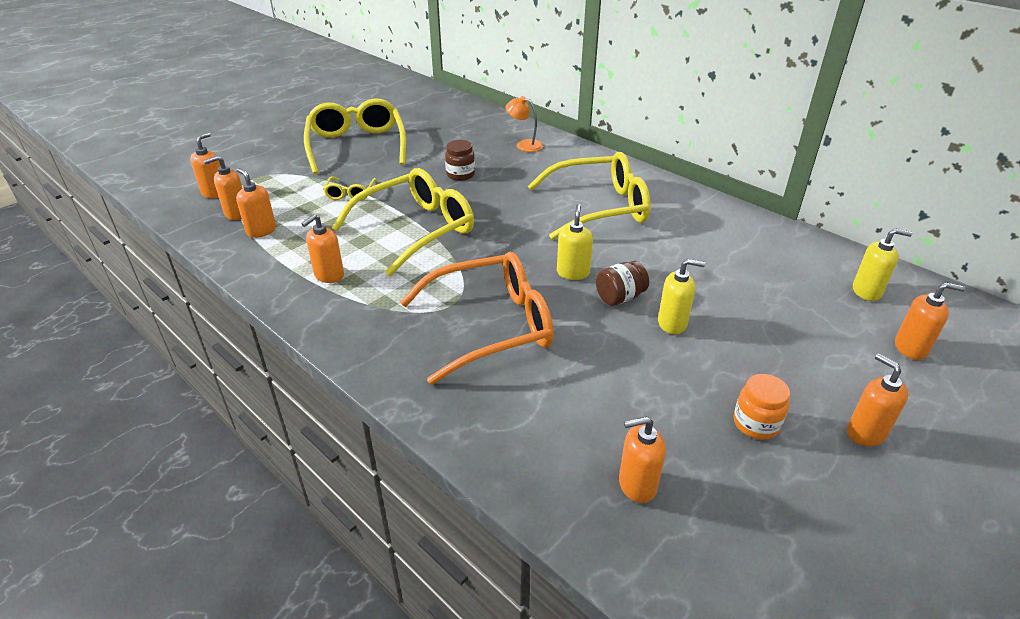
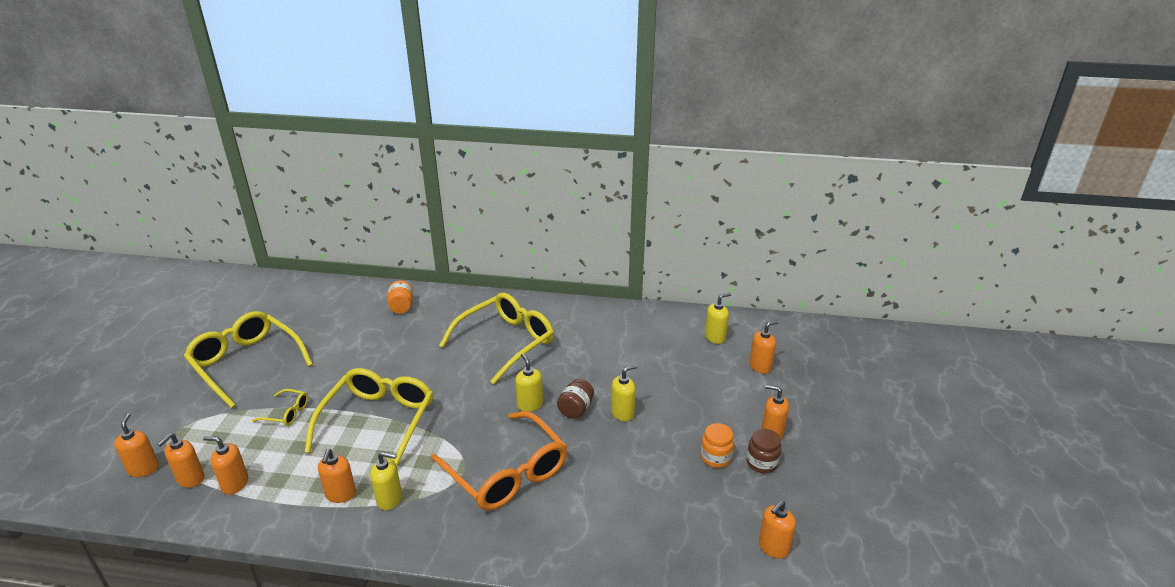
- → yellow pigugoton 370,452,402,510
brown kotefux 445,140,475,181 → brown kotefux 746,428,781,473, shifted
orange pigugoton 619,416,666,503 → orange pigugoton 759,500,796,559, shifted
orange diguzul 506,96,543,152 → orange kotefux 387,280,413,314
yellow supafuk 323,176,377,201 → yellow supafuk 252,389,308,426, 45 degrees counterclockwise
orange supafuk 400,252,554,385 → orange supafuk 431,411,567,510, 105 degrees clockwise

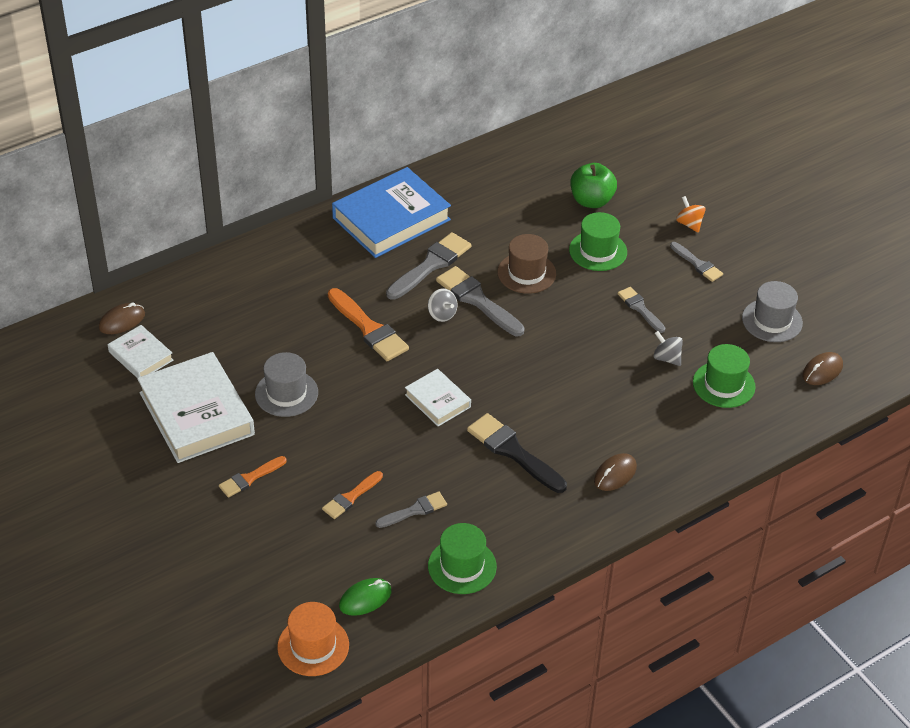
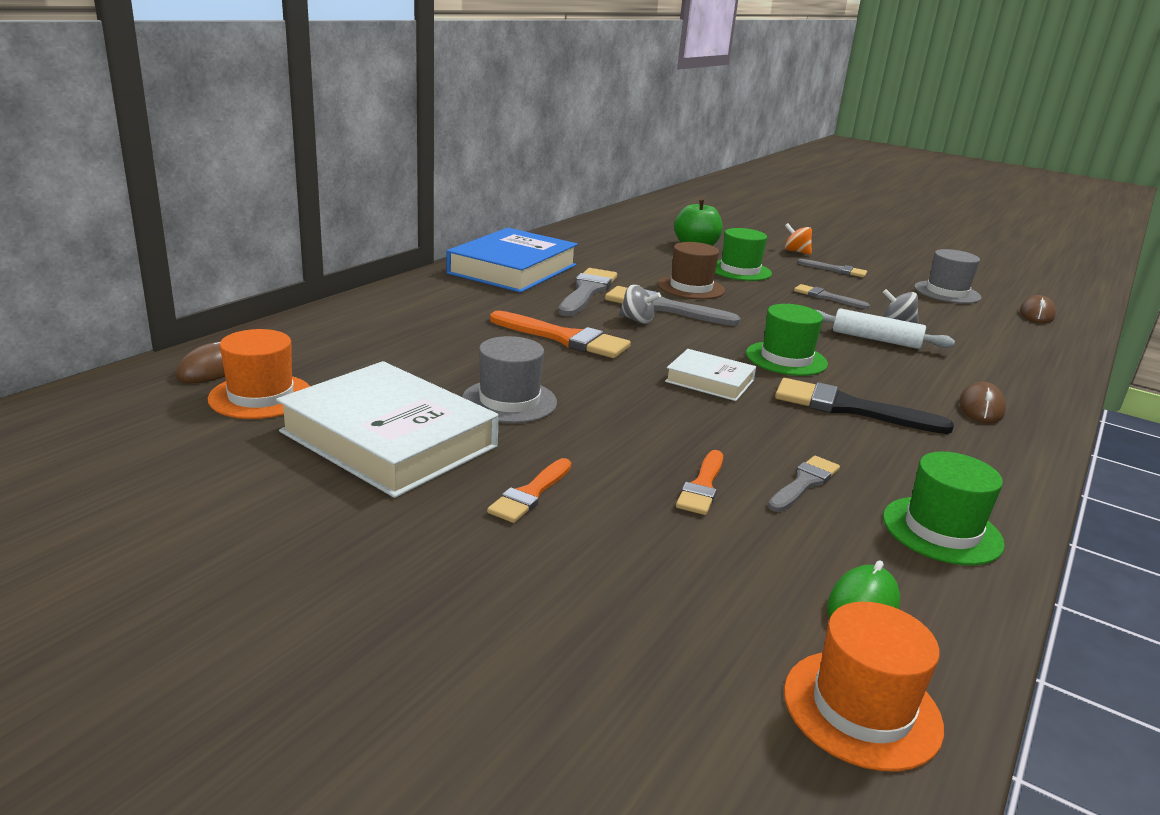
- → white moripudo 816,308,955,349
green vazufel 693,344,756,408 → green vazufel 746,304,828,376, shifted
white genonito 108,325,173,378 → orange vazufel 208,329,310,419

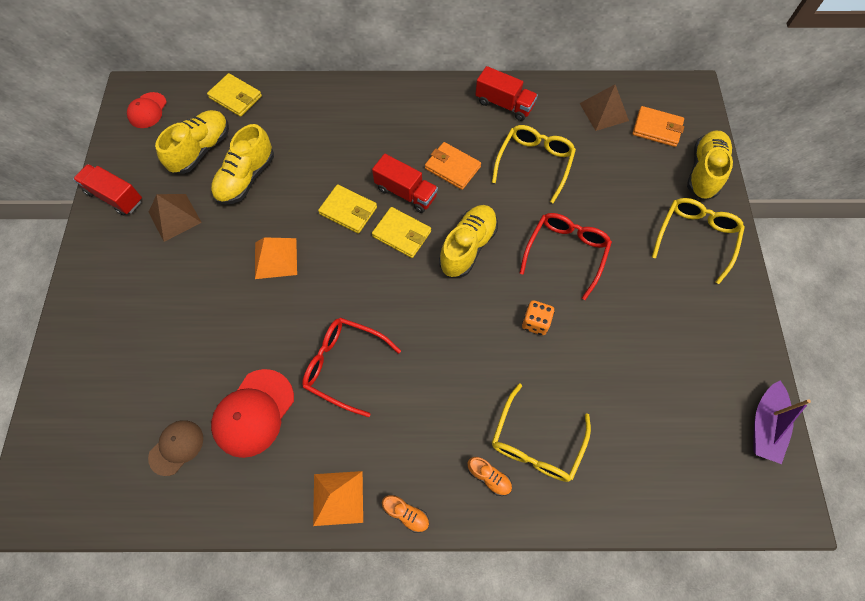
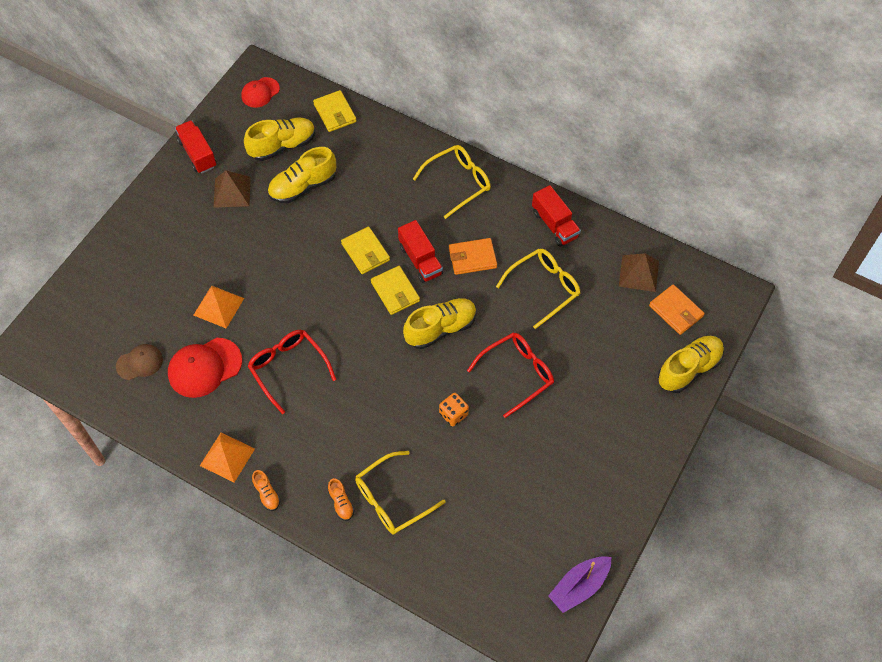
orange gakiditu 255,237,297,279 → orange gakiditu 194,285,244,328, shifted
yellow supafuk 652,198,745,284 → yellow supafuk 413,145,491,219, shifted
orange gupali 425,142,481,190 → orange gupali 449,238,497,275, 75 degrees counterclockwise

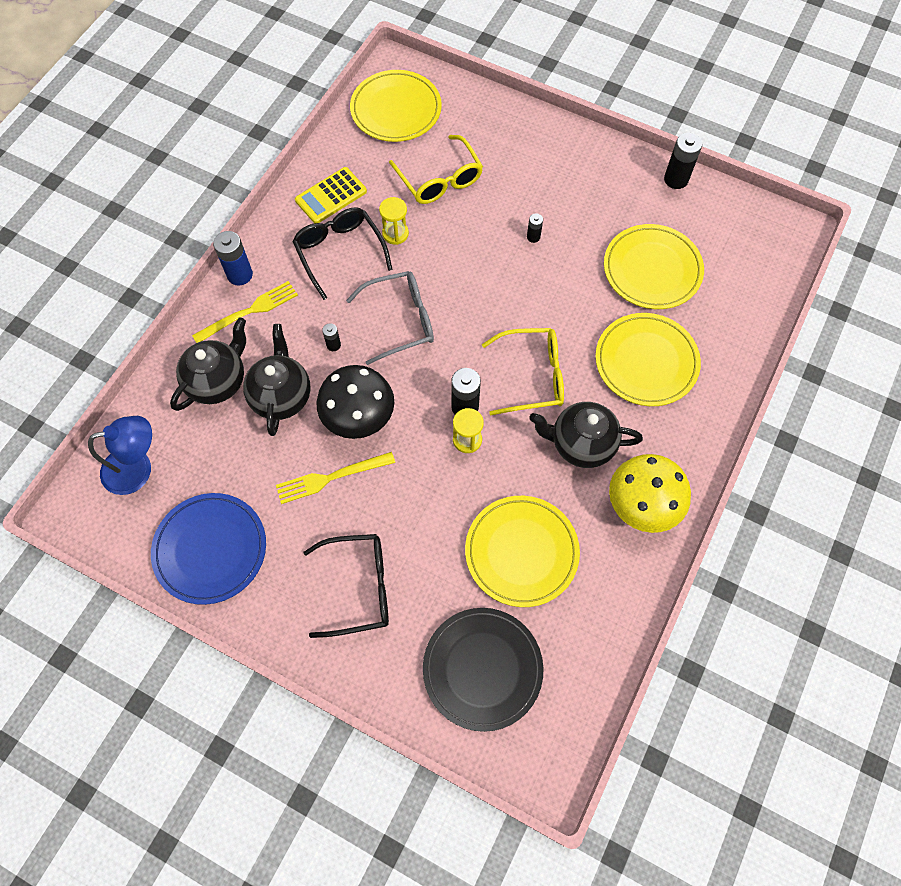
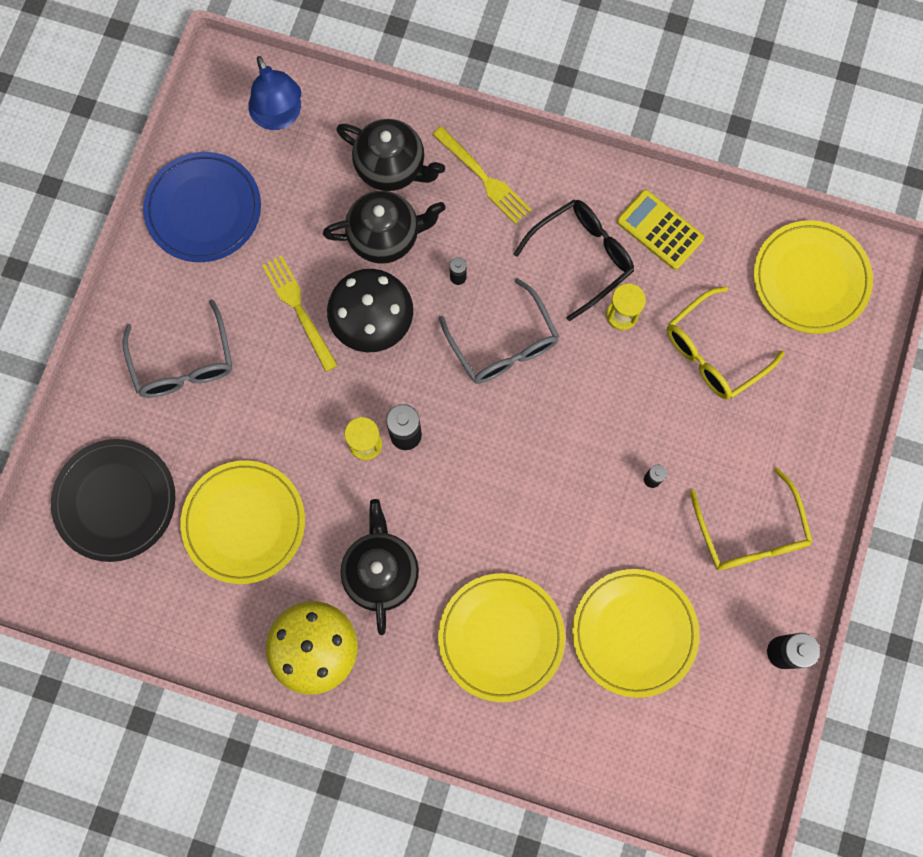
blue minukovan 213,231,253,286 → -
yellow supafuk 482,328,564,415 → yellow supafuk 690,467,813,570, shifted
black supafuk 303,534,389,638 → grey supafuk 122,300,232,398

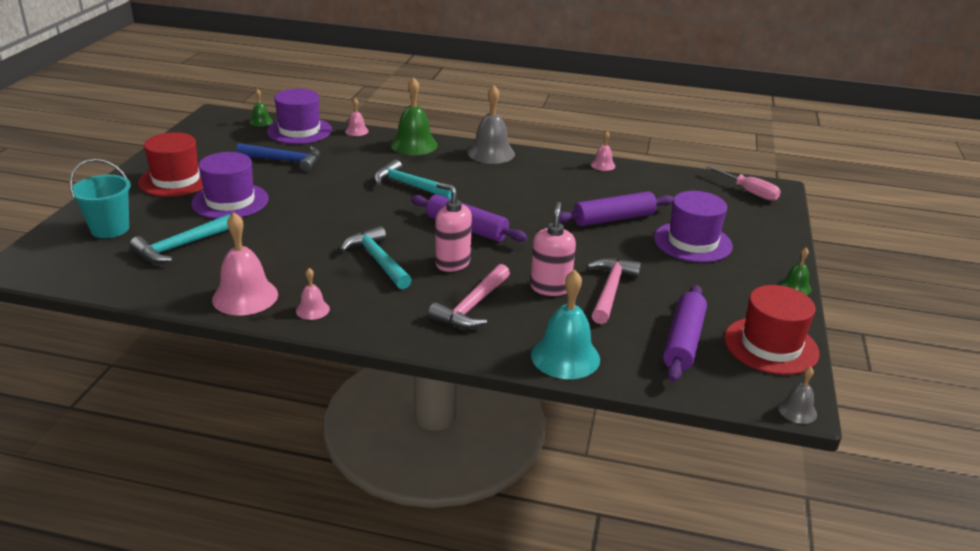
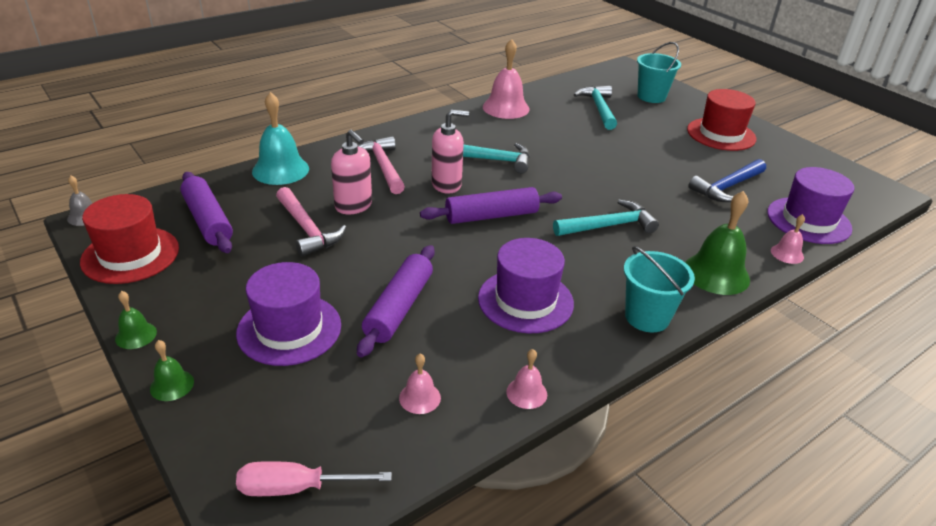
purple vazufel 191,152,269,219 → purple vazufel 478,238,574,333, shifted
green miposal 249,89,273,127 → green miposal 150,340,194,401, shifted
pink miposal 296,268,330,320 → pink miposal 399,353,441,414, shifted
grey miposal 467,85,515,164 → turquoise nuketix 624,246,695,332

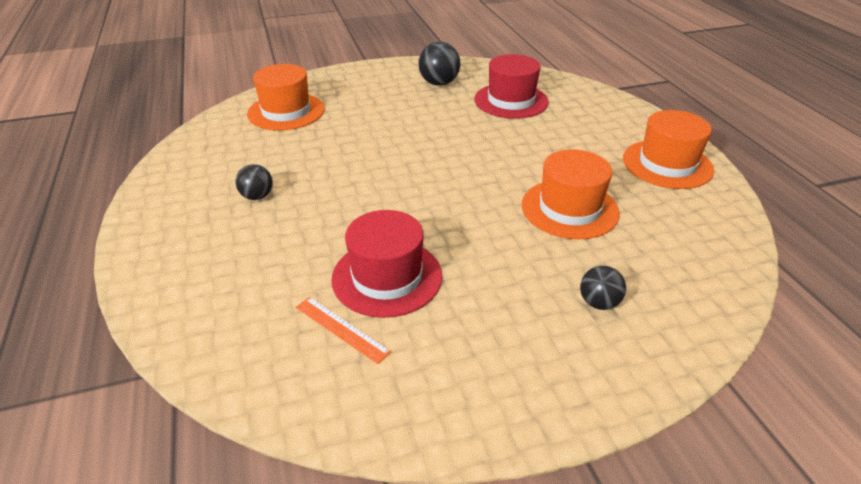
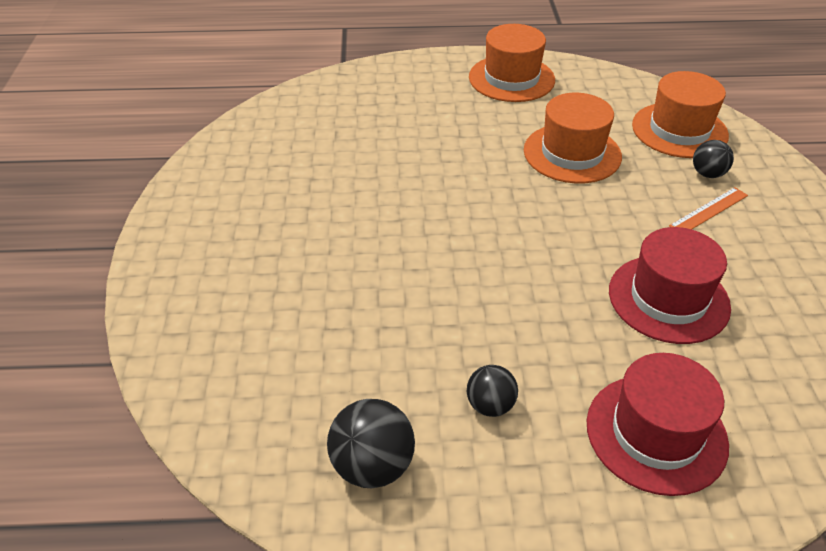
orange vazufel 247,64,325,131 → orange vazufel 632,71,729,158, shifted
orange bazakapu 296,297,391,364 → orange bazakapu 669,187,748,229, shifted
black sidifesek 418,42,461,86 → black sidifesek 327,399,415,488, shifted
red vazufel 474,54,549,119 → red vazufel 587,353,729,496, shifted

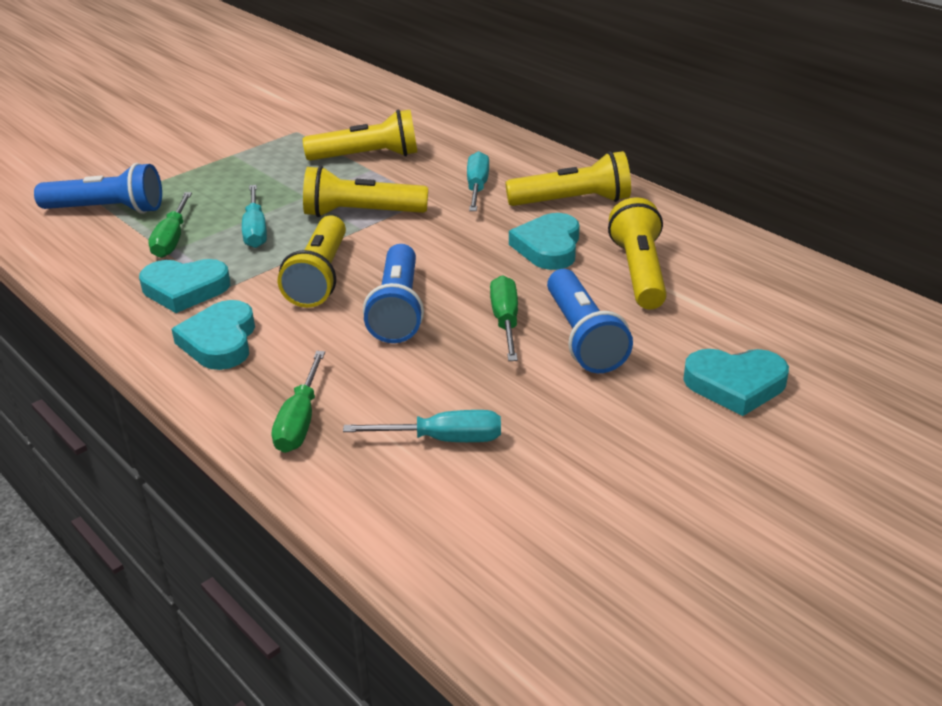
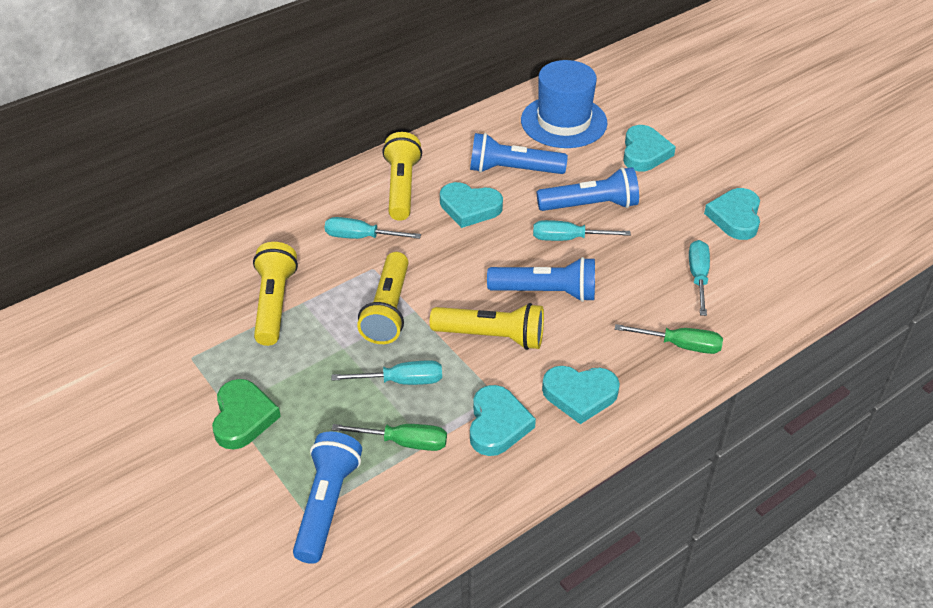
- → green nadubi 212,379,281,450
- → blue vazufel 521,60,608,148
- → turquoise nadubi 704,188,760,240
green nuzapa 490,275,518,361 → turquoise nuzapa 533,220,631,241
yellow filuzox 608,197,667,310 → blue filuzox 470,133,568,174

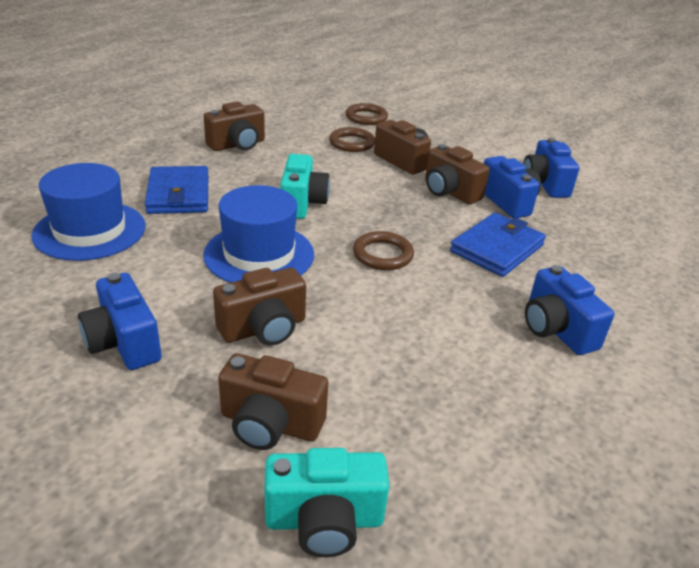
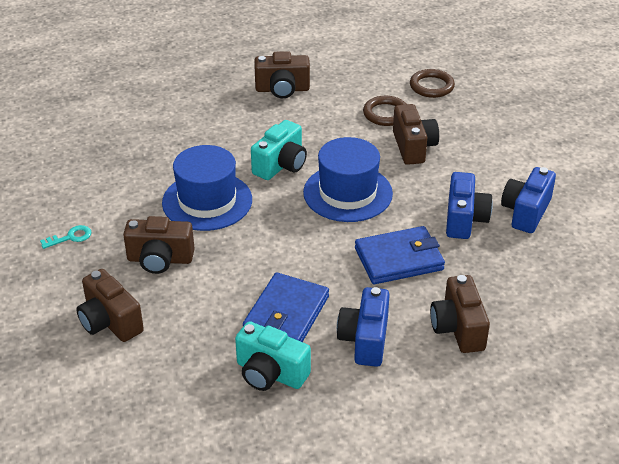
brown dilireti 353,231,414,270 → -
blue vazufel 31,163,145,261 → blue vazufel 303,137,393,222, shifted
blue gupali 145,166,208,214 → blue gupali 243,272,329,342, shifted
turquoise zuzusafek 264,448,389,557 → turquoise zuzusafek 235,321,311,391, shifted
brown zuzusafek 425,144,490,204 → brown zuzusafek 430,275,490,353, shifted
blue zuzusafek 78,273,162,370 → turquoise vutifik 40,225,91,249

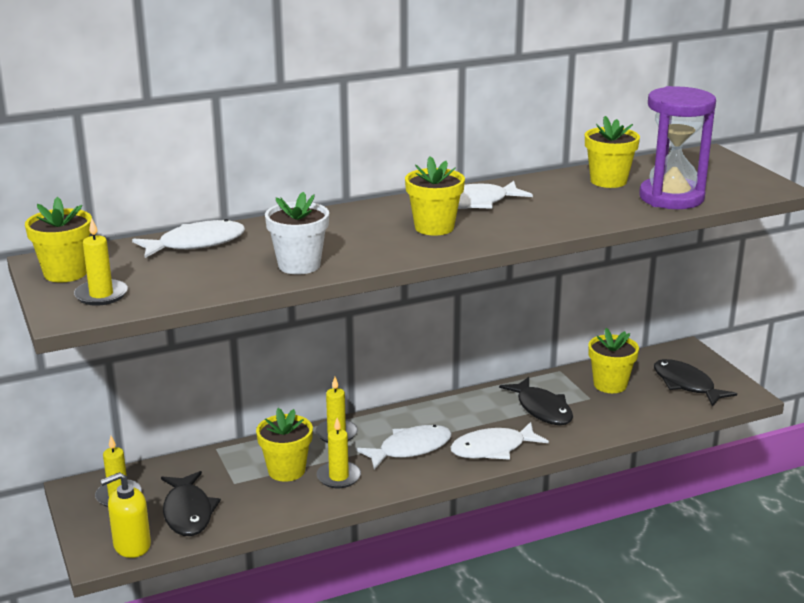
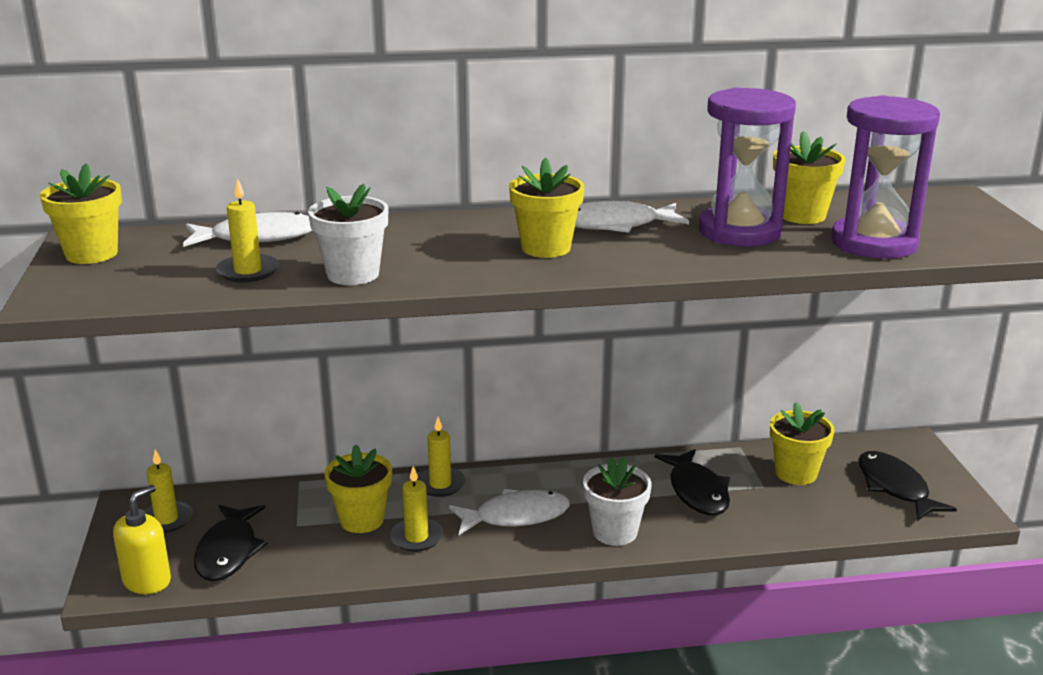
- → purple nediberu 699,88,796,247
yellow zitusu 74,219,128,306 → yellow zitusu 216,178,279,282, shifted
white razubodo 450,422,549,460 → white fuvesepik 583,457,651,546
yellow pigugoton 100,472,151,558 → yellow pigugoton 113,485,171,594, 135 degrees clockwise

